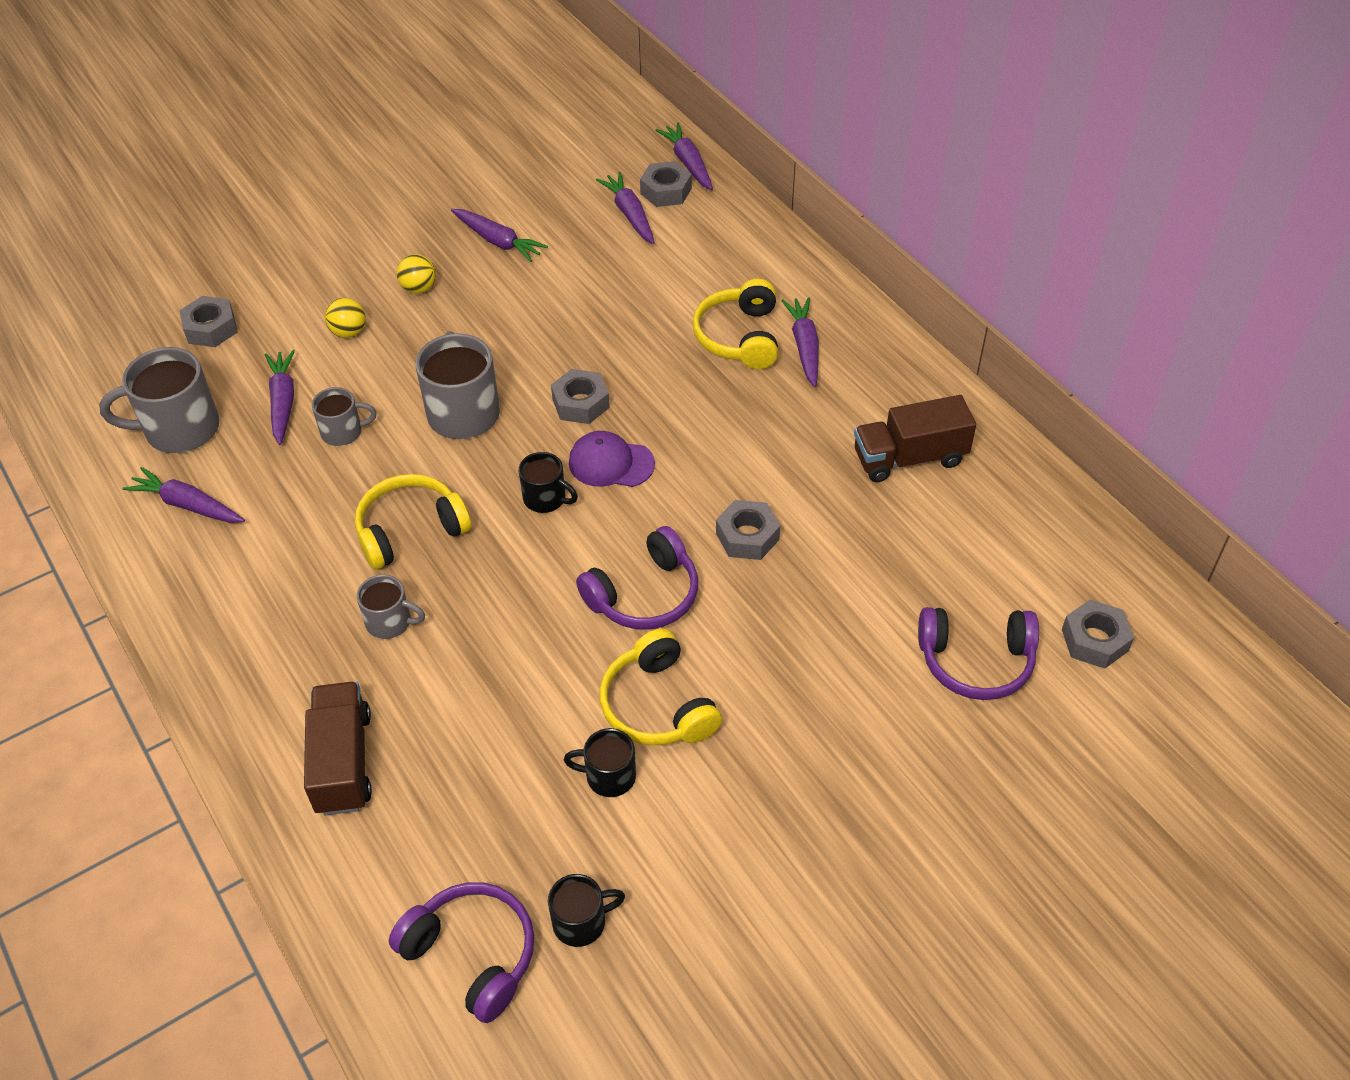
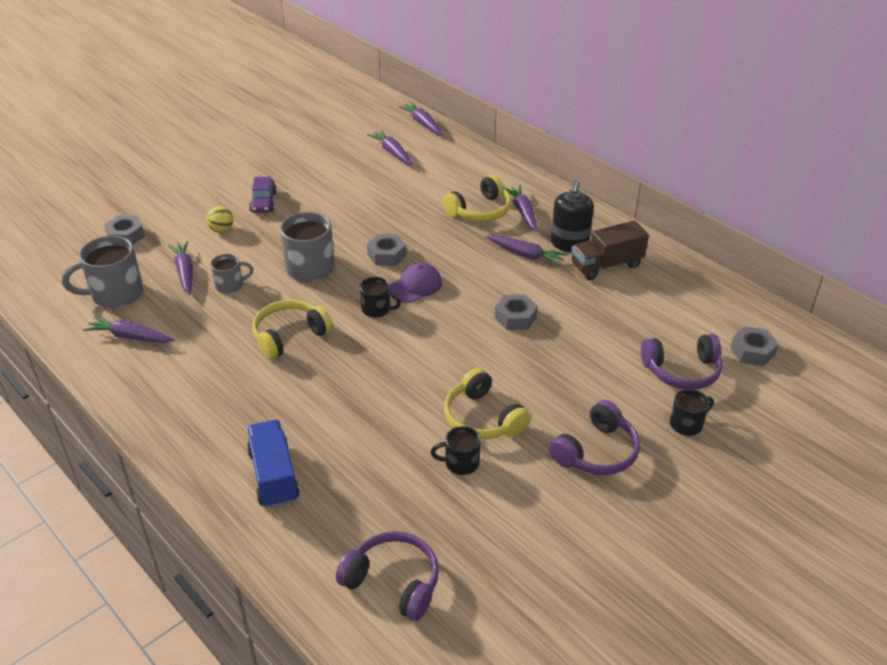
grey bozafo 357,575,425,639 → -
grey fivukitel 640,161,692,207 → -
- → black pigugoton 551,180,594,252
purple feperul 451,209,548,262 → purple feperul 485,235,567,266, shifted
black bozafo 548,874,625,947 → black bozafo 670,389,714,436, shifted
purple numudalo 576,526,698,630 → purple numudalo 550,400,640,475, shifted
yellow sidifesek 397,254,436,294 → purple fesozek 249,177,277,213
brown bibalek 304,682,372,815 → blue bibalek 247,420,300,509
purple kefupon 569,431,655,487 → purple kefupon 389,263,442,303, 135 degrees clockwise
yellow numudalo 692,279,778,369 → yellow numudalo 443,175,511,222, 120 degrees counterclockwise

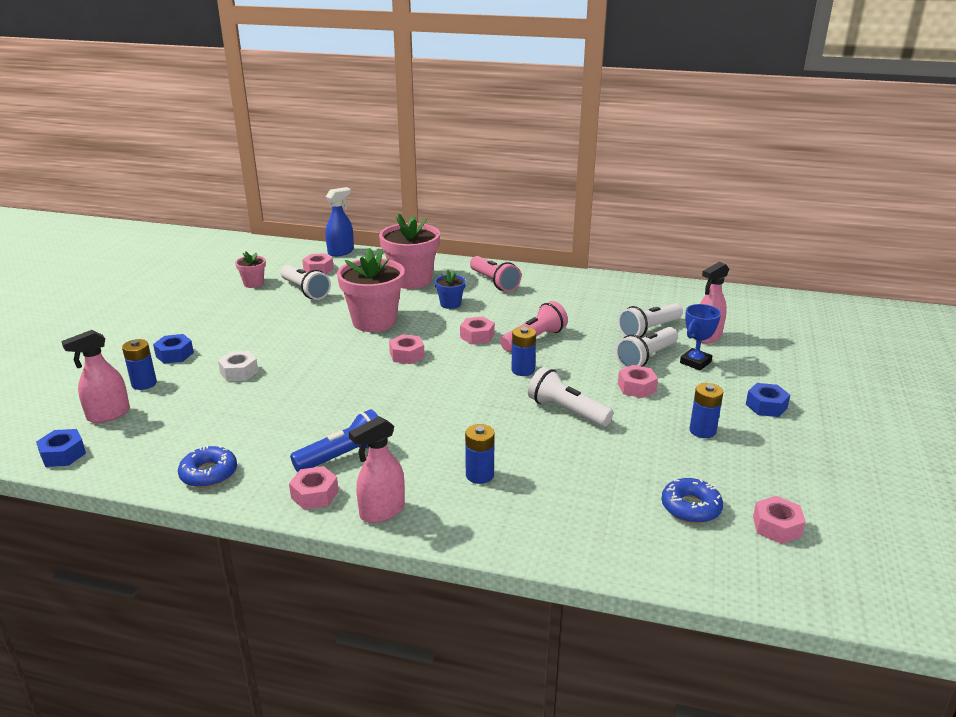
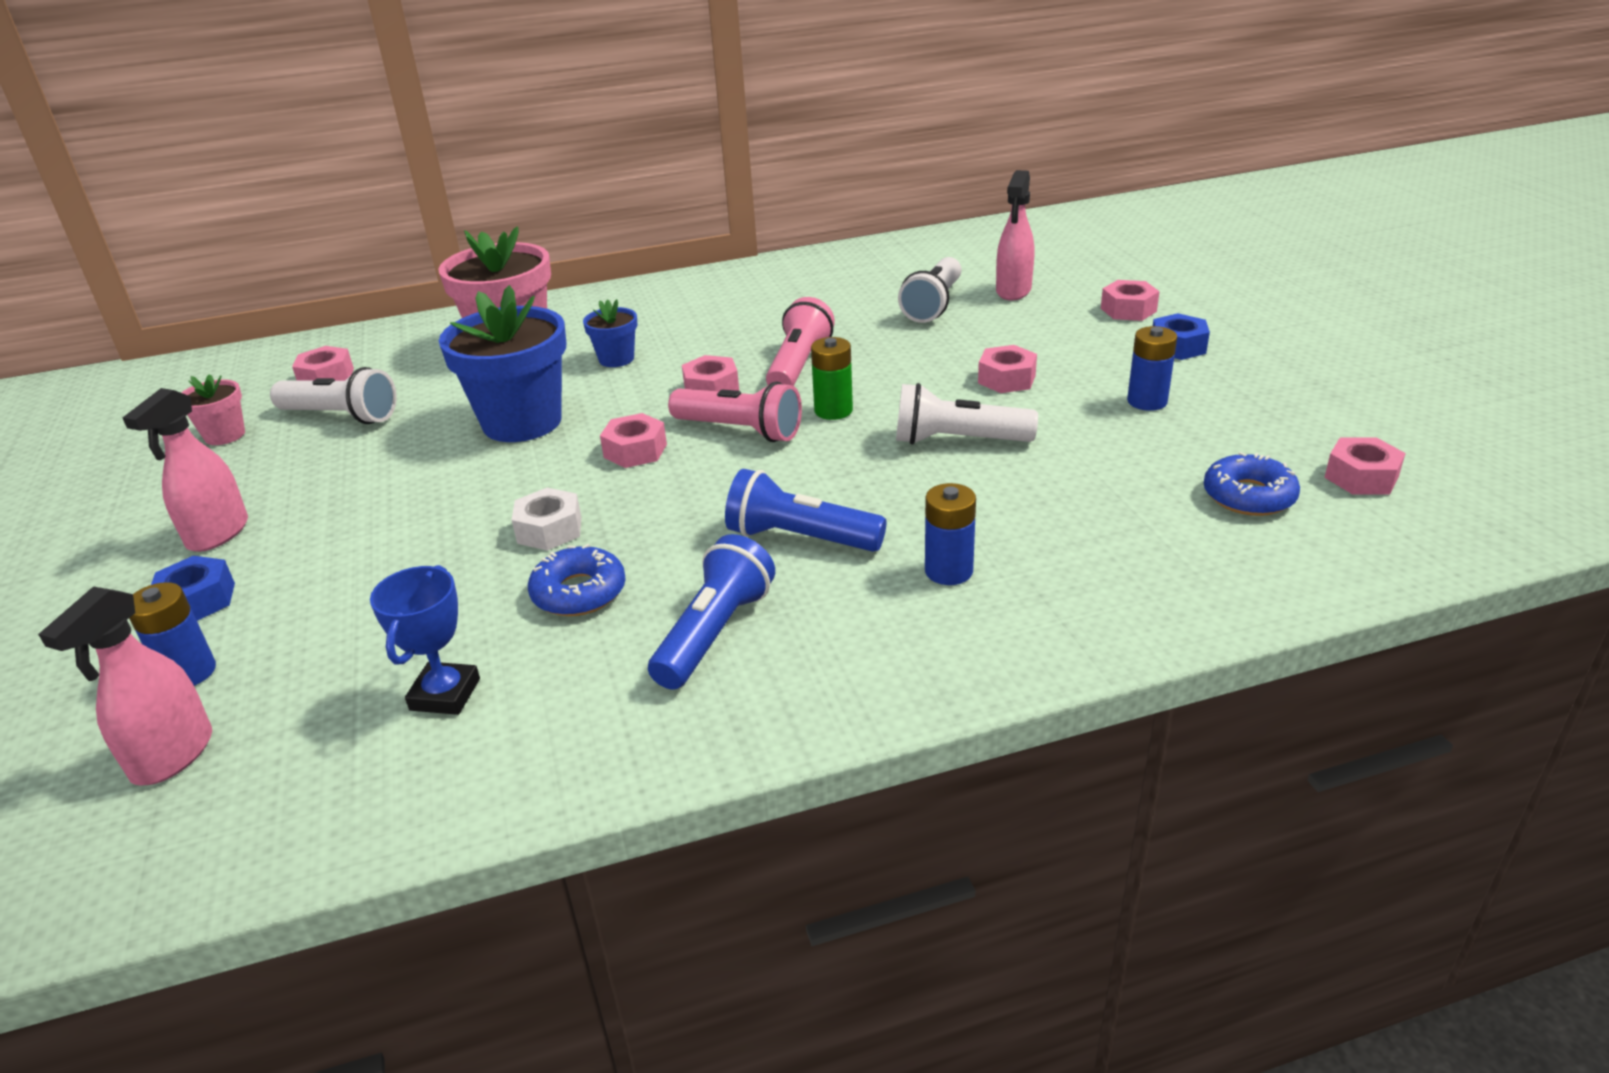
blue fivukitel 36,429,86,467 → -
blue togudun 326,187,354,257 → -
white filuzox 615,327,678,368 → -
- → blue filuzox 725,469,887,552
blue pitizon 178,445,237,488 → blue pitizon 528,544,626,616, shifted
white fivukitel 218,351,258,381 → white fivukitel 512,488,581,551, shifted
pink fivukitel 289,466,339,510 → pink fivukitel 1101,280,1160,321, shifted
pink togudun 349,416,405,523 → pink togudun 123,388,248,552, shifted
pink filuzox 470,256,521,292 → pink filuzox 668,381,802,442, shifted
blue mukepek 680,304,721,370 → blue mukepek 370,565,480,715, shifted
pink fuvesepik 337,248,405,332 → blue fuvesepik 439,285,566,442
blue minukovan 511,327,536,376 → green minukovan 811,337,853,420

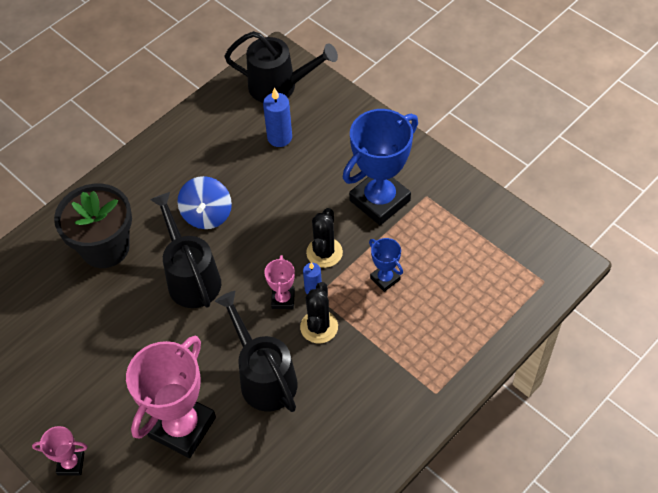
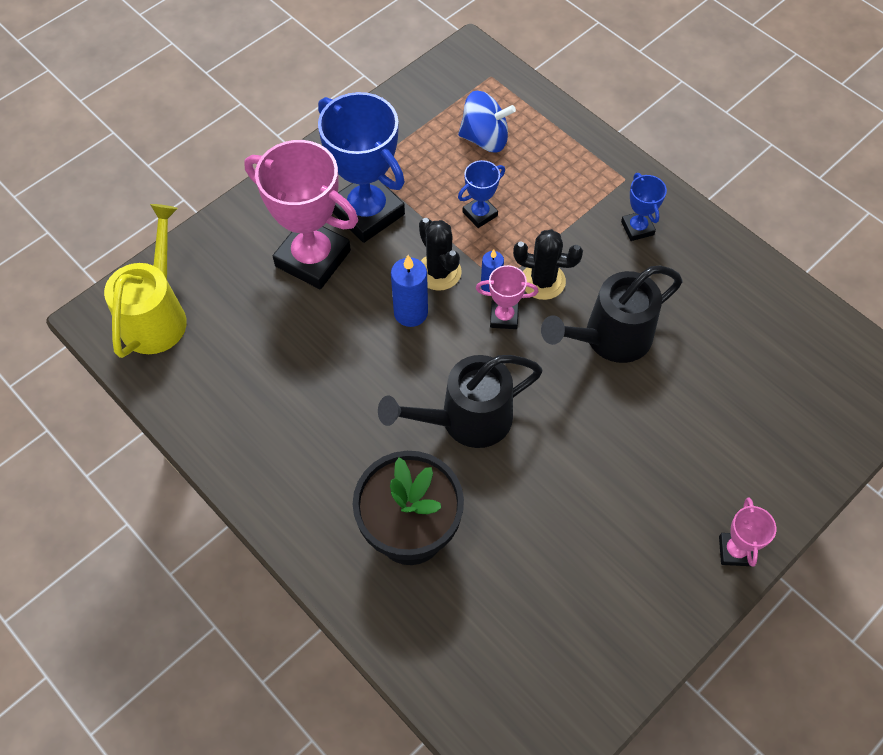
- → blue mukepek 621,173,667,241
pink mukepek 126,336,216,458 → pink mukepek 244,140,358,289, shifted
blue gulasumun 177,176,232,229 → blue gulasumun 458,91,516,152, shifted
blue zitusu 263,88,292,147 → blue zitusu 391,255,428,327, shifted
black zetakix 224,31,338,103 → yellow zetakix 104,204,187,358
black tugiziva 306,208,343,268 → black tugiziva 419,218,462,291, 45 degrees clockwise

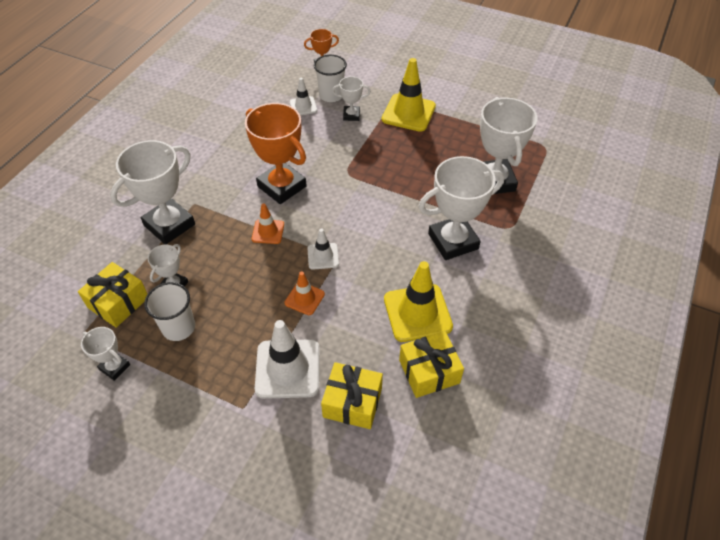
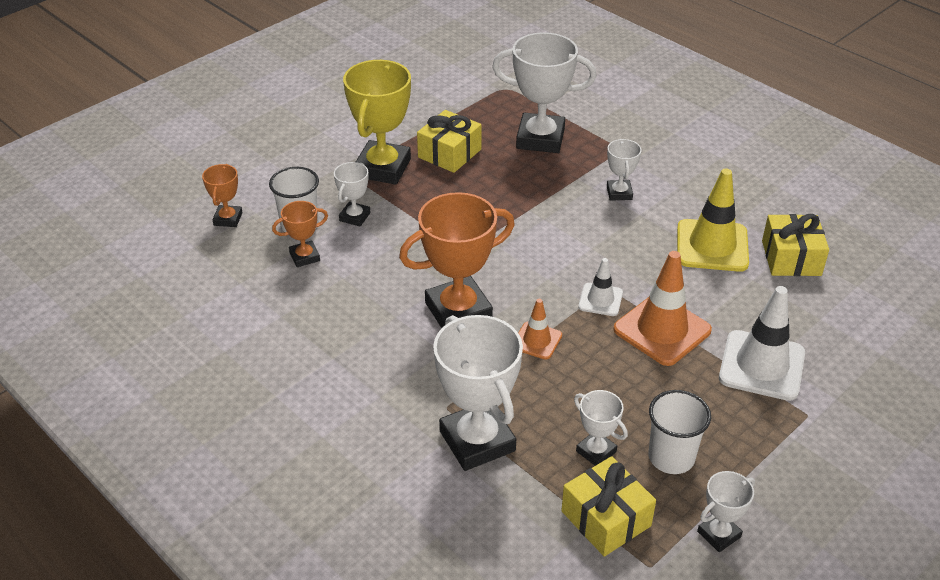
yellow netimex 321,362,383,429 → yellow netimex 417,110,482,173, shifted
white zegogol 290,78,317,115 → orange mukepek 272,201,328,267
yellow zegogol 382,58,436,132 → yellow mukepek 343,60,411,185
orange zegogol 285,271,325,315 → orange zegogol 613,251,712,366, x1.83
white mukepek 419,156,504,260 → white mukepek 607,139,641,201, x0.50

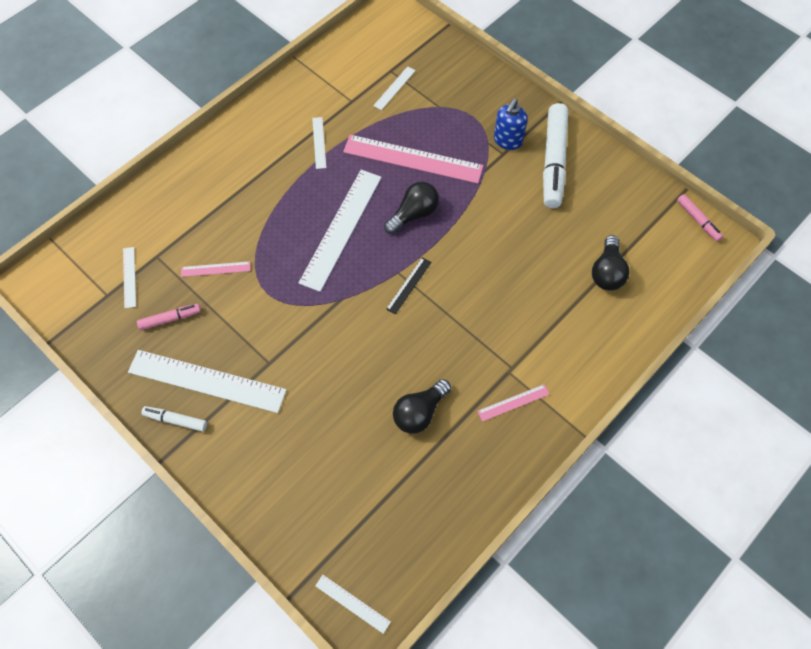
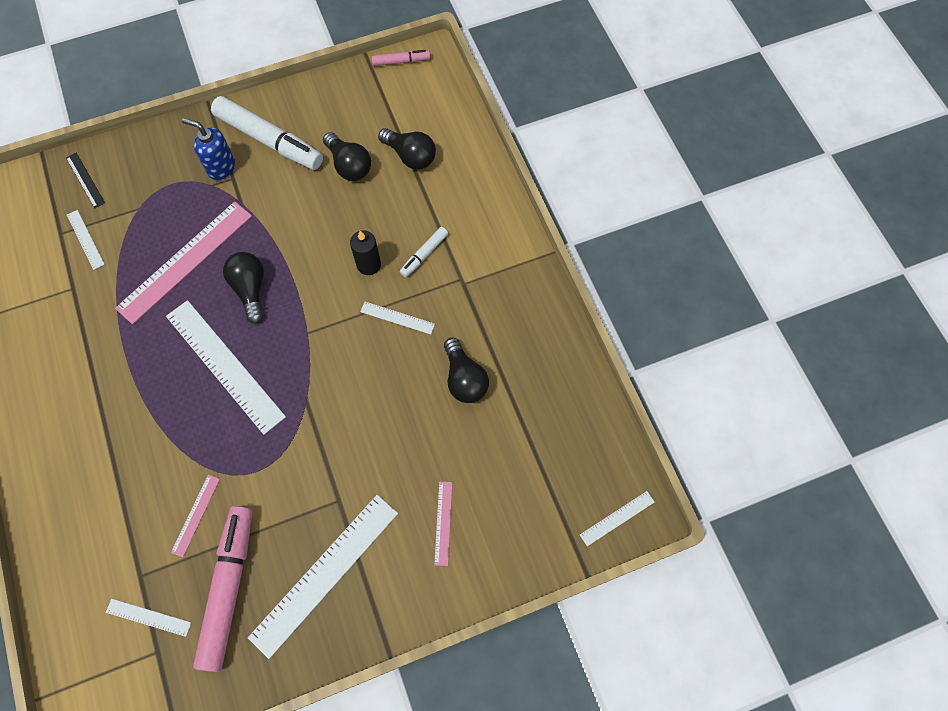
- → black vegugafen 323,132,371,181
- → black zitusu 350,230,381,275
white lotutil 141,406,207,432 → white lotutil 400,227,448,277, shifted
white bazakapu 312,117,326,169 → white bazakapu 360,302,435,335, shifted
black bazakapu 386,257,432,315 → black bazakapu 66,153,105,208, shifted
pink bazakapu 477,384,550,422 → pink bazakapu 434,482,452,566, shifted
blue pigugoton 494,99,528,150 → blue pigugoton 182,118,235,180, 150 degrees clockwise
pink lotutil 137,304,201,330 → pink lotutil 193,506,252,672, x2.08

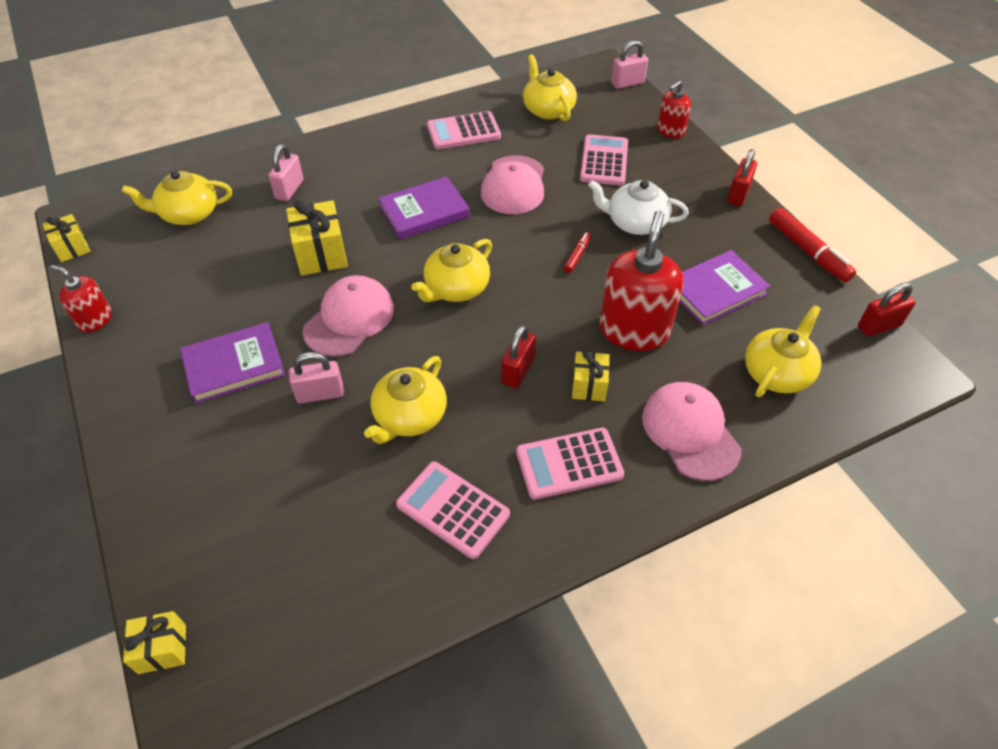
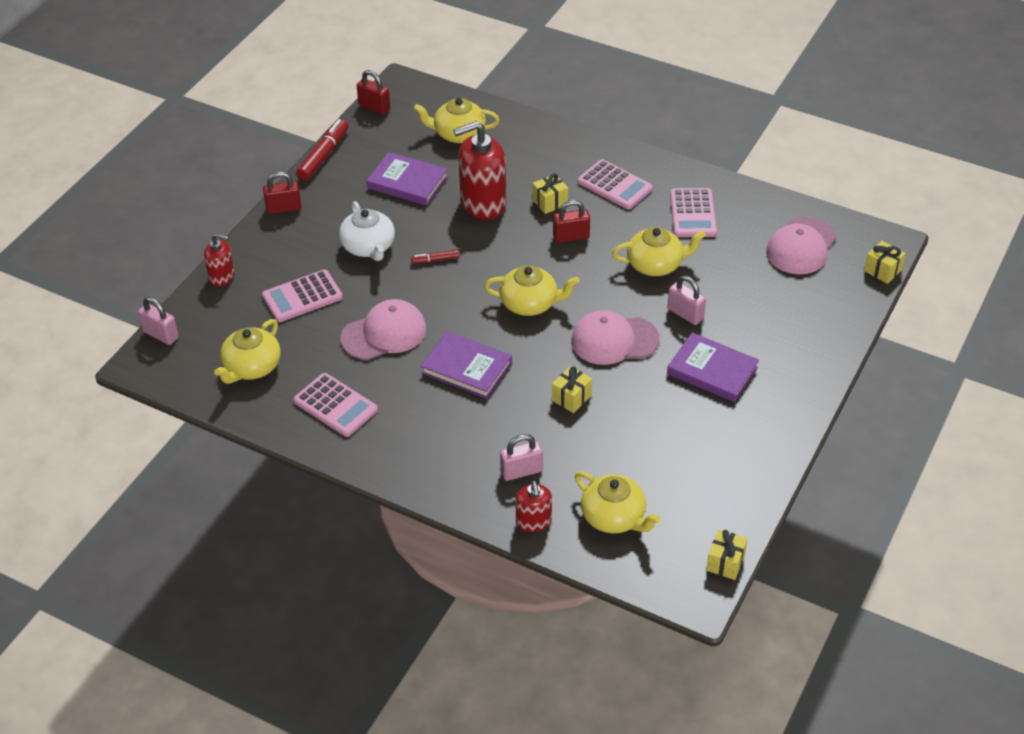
red pigugoton 50,265,112,332 → red pigugoton 515,481,552,532, shifted
pink kefupon 642,382,741,481 → pink kefupon 766,217,836,274, shifted
yellow netimex 286,200,348,276 → yellow netimex 552,366,592,413, x0.62

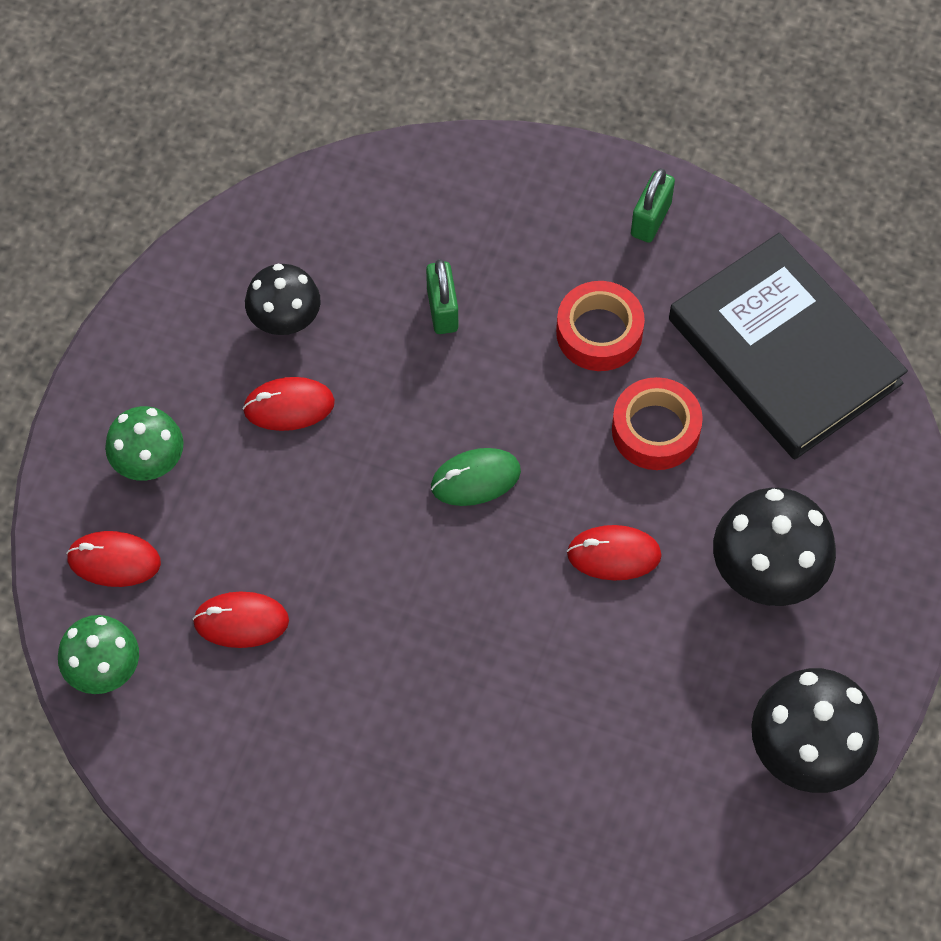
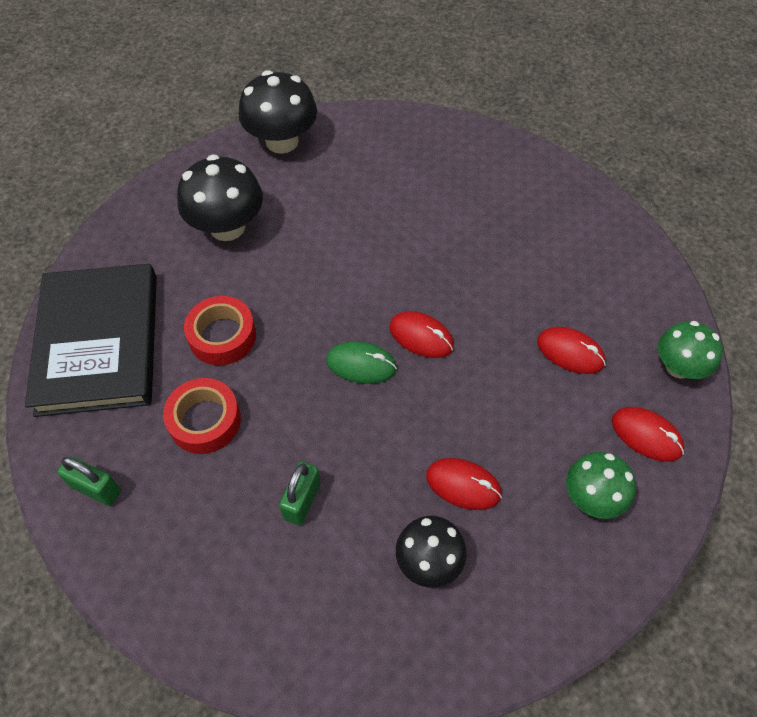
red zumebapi 567,525,662,580 → red zumebapi 390,311,454,358, shifted
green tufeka 631,168,675,242 → green tufeka 57,456,121,506, 60 degrees clockwise

